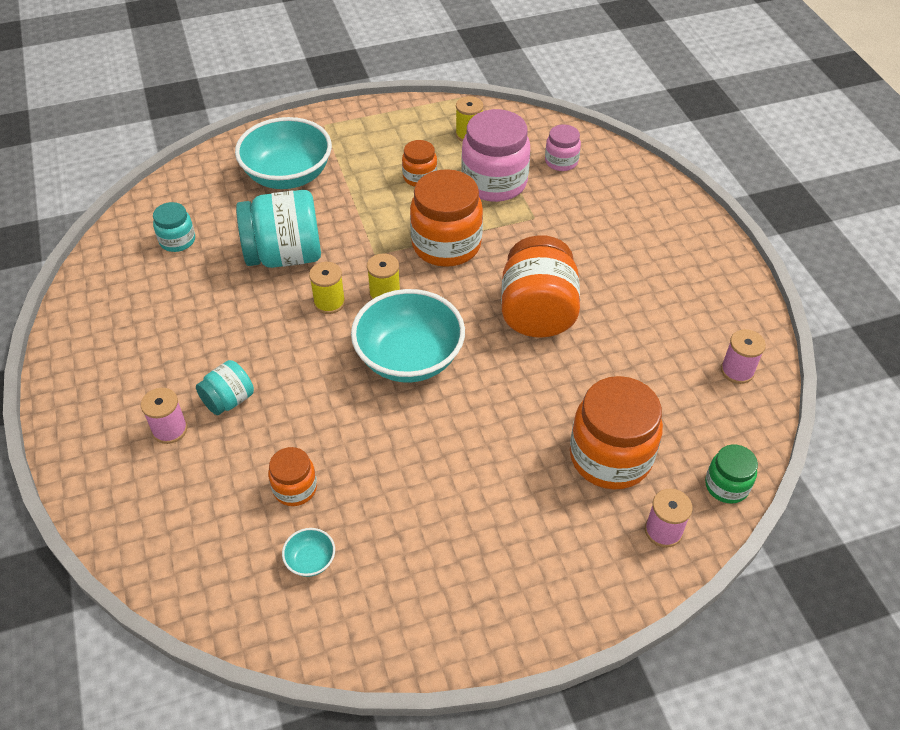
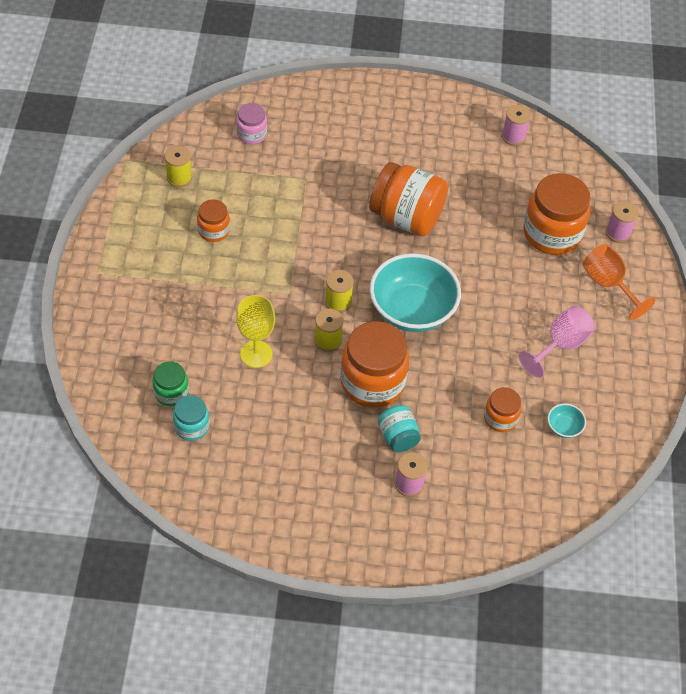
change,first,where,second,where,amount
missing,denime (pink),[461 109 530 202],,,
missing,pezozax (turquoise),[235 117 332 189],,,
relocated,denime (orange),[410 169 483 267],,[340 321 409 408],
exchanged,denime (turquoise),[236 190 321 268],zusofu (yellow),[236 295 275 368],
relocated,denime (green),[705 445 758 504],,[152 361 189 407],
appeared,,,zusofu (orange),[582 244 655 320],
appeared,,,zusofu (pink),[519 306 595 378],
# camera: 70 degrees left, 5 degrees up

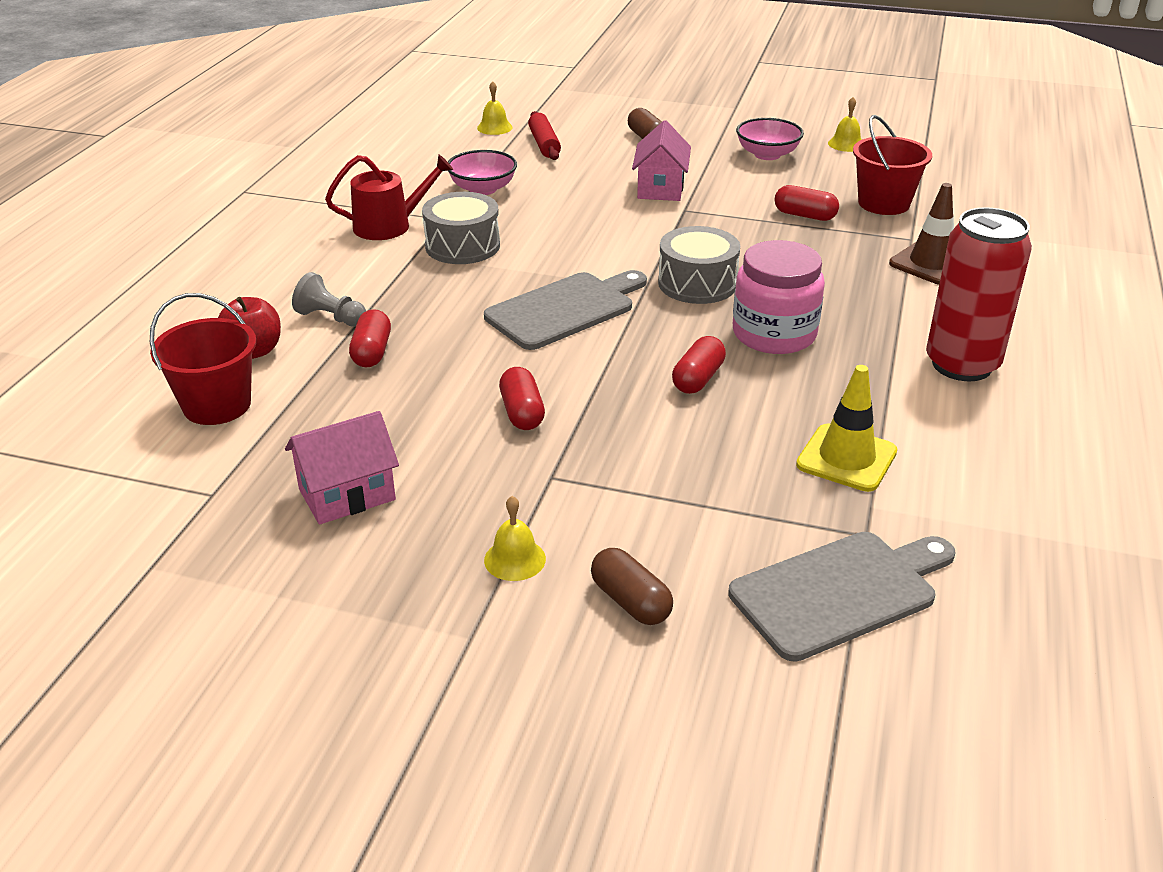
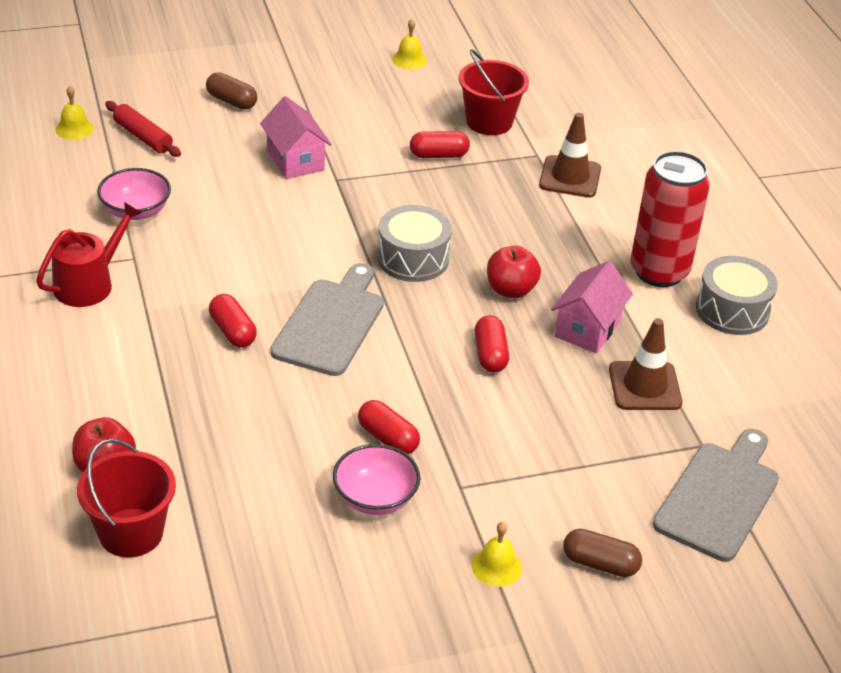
change,first,where,second,where,amount
relocated,pezozax (pink),[736 118 804 160],,[333 444 421 515],
relocated,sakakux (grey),[422 192 500 264],,[696 256 778 335],
exchanged,denime (pink),[733 240 825 354],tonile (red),[487 246 541 298],
missing,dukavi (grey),[292 272 366 327],,,
relocated,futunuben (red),[349 309 391 368],,[209 294 257 348],
colour,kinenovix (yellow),[796 365 897 492],kinenovix (brown),[609 318 683 410],
relocated,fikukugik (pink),[285 411 399 525],,[551 261 633 353],
# camera: 35 degrees left, 5 degrees up

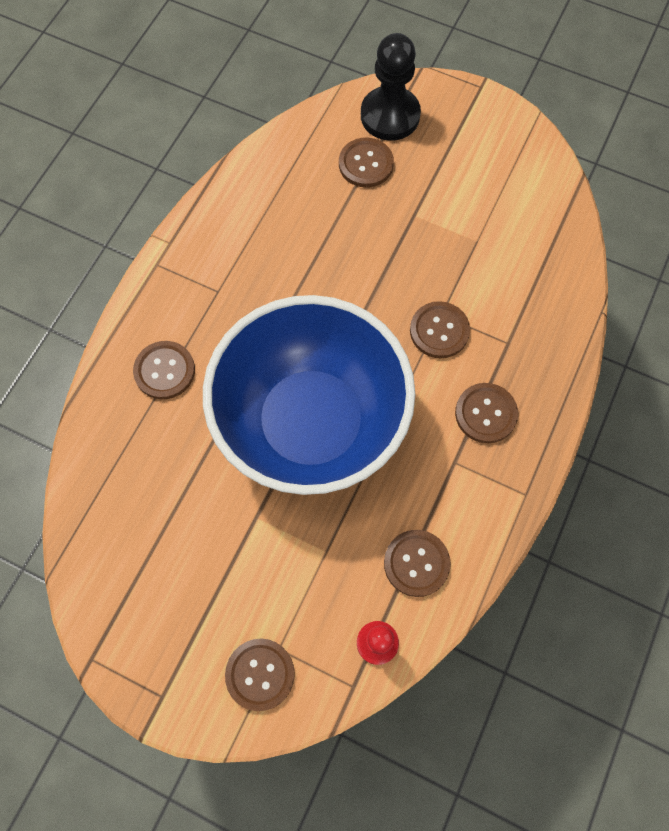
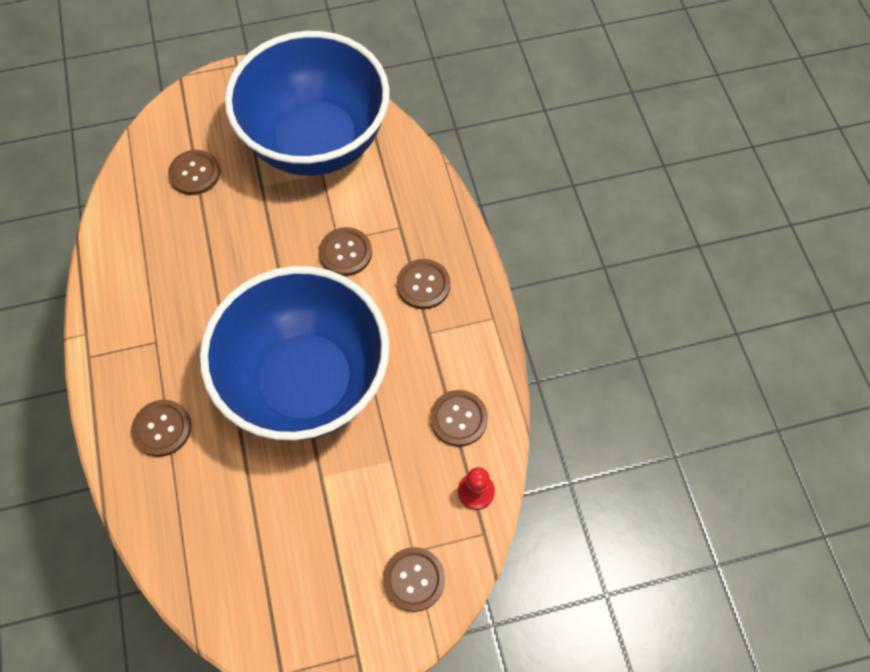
change,first,where,second,where,amount
missing,dukavi (black),[361 33 421 141],,,
appeared,,,pezozax (blue),[225 31 390 176],
# camera: 40 degrees left, 5 degrees down

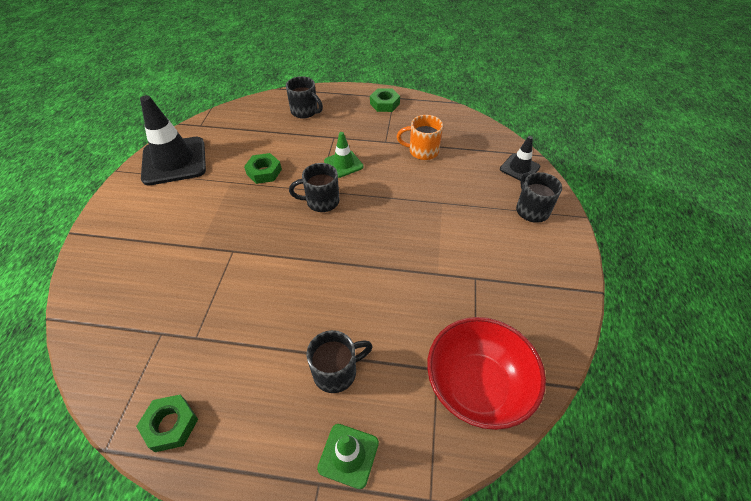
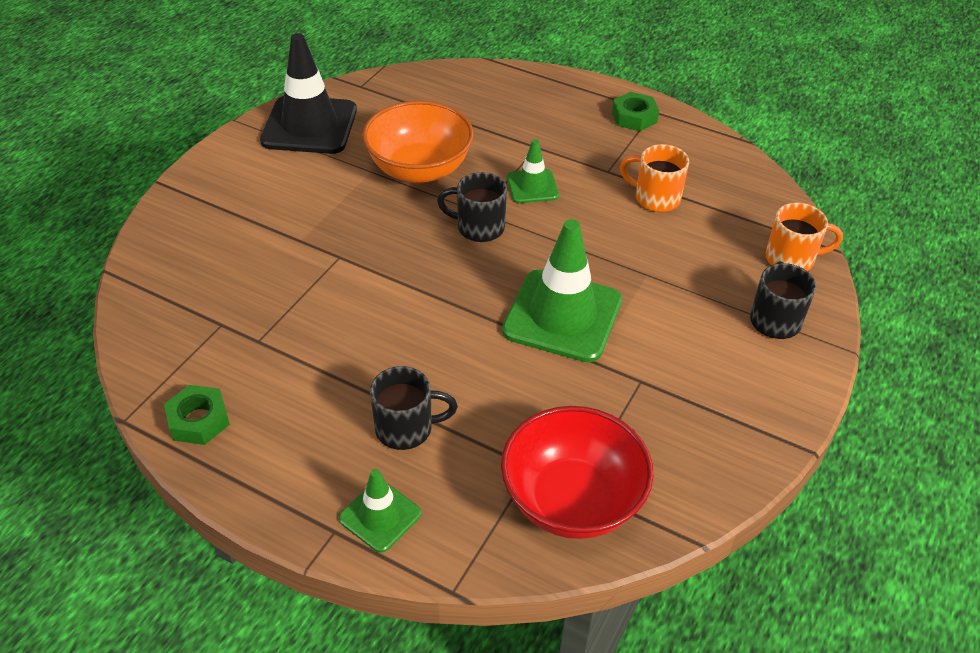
change,first,where,second,where,amount
missing,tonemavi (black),[286 76 323 119],,,
exchanged,kinenovix (black),[500 136 540 181],tonemavi (orange),[765 203 843 271],
exchanged,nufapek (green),[244 153 282 184],pezozax (orange),[362 101 474 183],
appeared,,,kinenovix (green),[502 219 622 362],
# camera: 20 degrees right, 5 degrees down

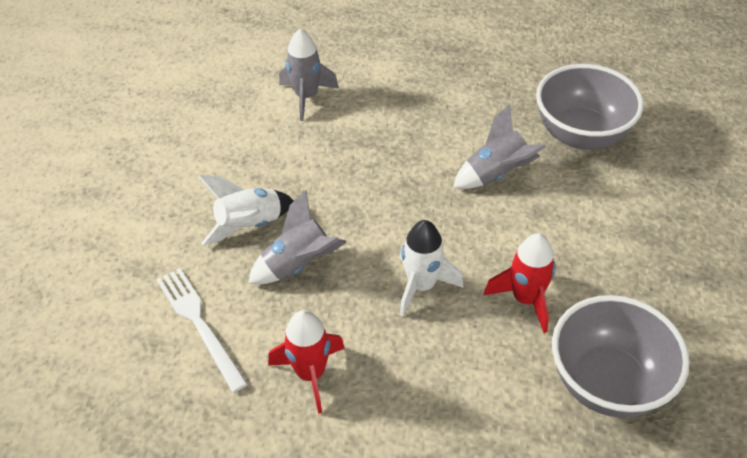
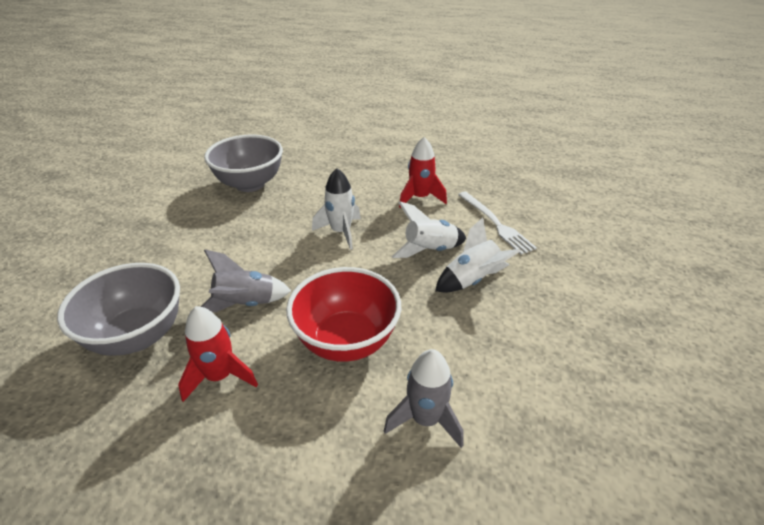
change,first,where,second,where,amount
colour,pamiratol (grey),[248 190 347 284],pamiratol (white),[392 201 466 258],
relocated,pamiratol (red),[484 233 556 333],,[178 306 258 402],
appeared,,,pezozax (red),[286 267 401 362],
# camera: 175 degrees left, 10 degrees down

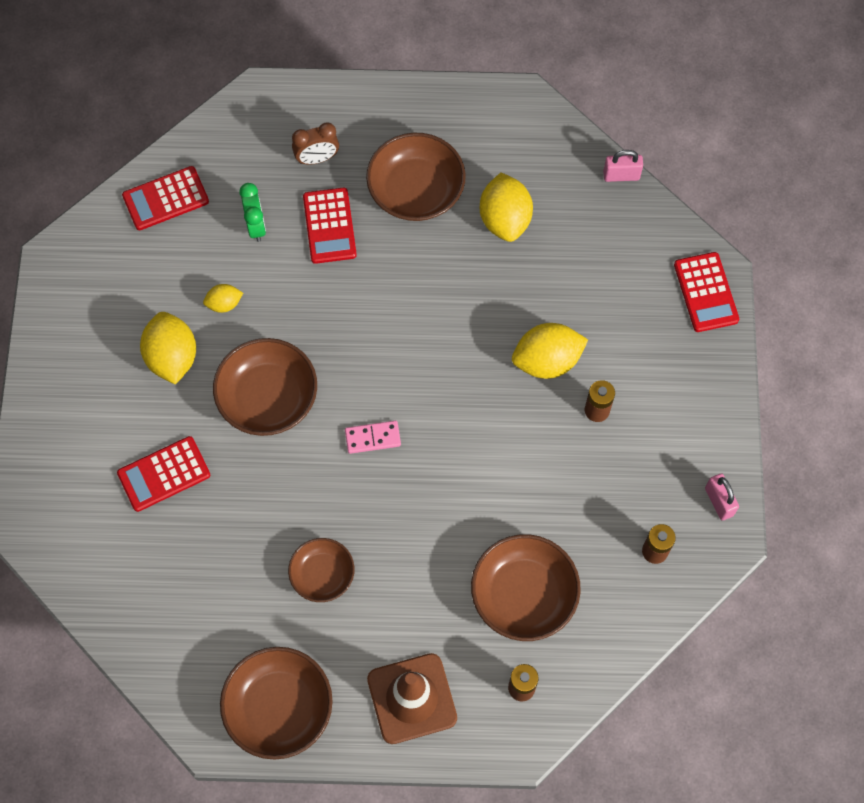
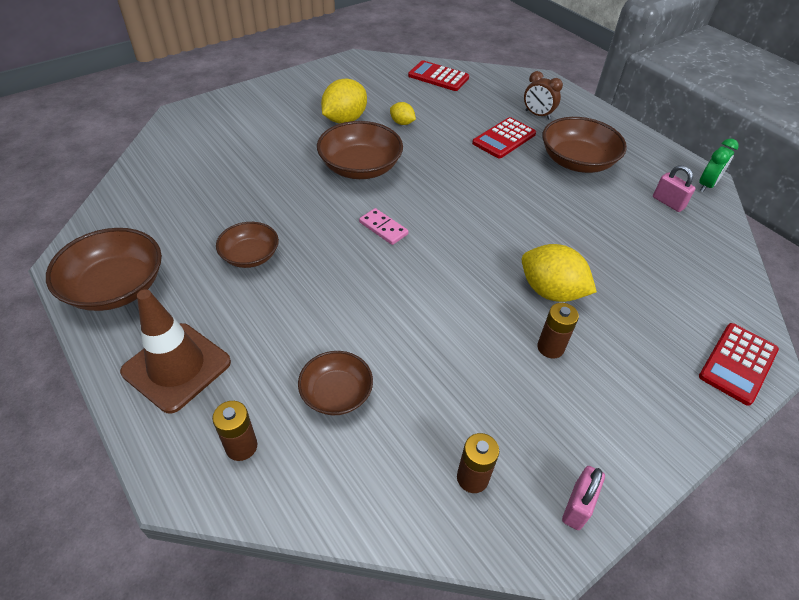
change,first,where,second,where,amount
relocated,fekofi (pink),[603 150 643 182],,[653 165 696 212],
missing,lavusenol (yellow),[480 173 533 242],,,
relocated,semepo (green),[239 183 266 242],,[699 138 739 192],
missing,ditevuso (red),[117 436 210 512],,,
size,pezozax (brown),[471 534 581 641],,[298 351 373 415],x0.61
# camera: 50 degrees right, 20 degrees down

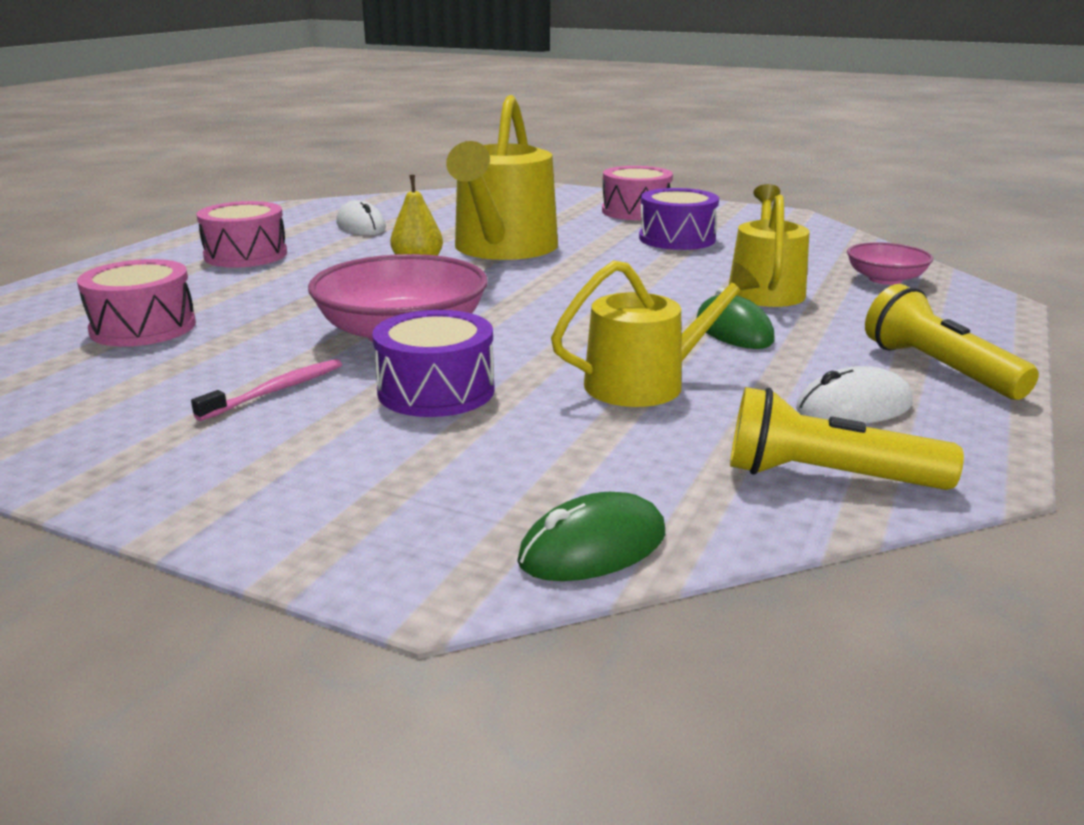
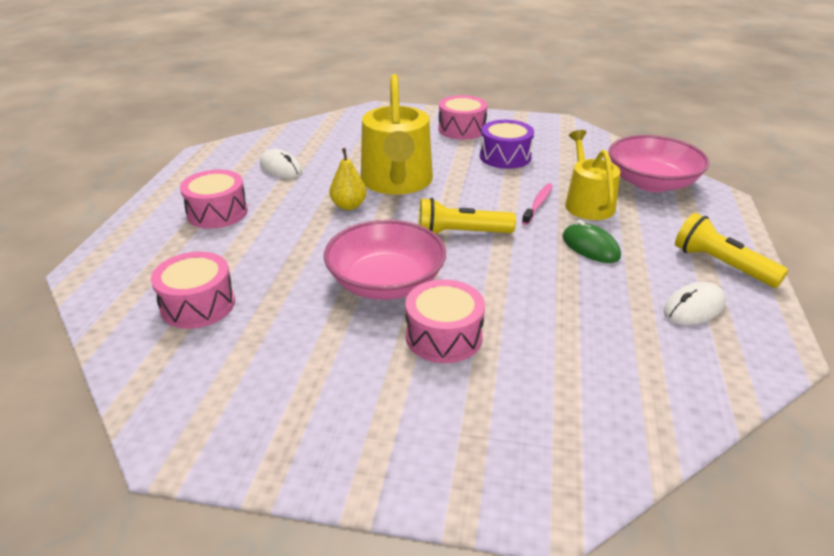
change,first,where,second,where,amount
size,pezozax (pink),[847 242 933 285],,[608 135 709 192],x1.83
missing,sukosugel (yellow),[551 260 760 407],,,
colour,sakakux (purple),[372 310 495 417],sakakux (pink),[405 279 485 363],
relocated,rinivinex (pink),[191 359 342 421],,[522 183 553 225],
relocated,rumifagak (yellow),[730 387 964 490],,[418 198 516 234],
missing,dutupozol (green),[517 492 665 581],,,
# camera: 15 degrees left, 10 degrees up

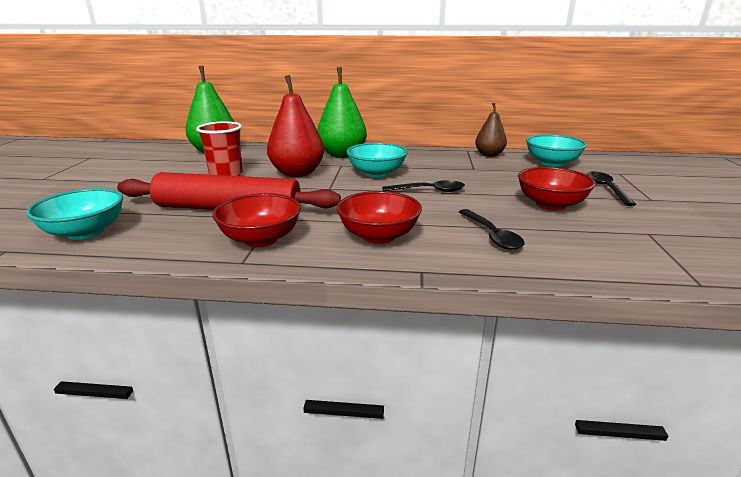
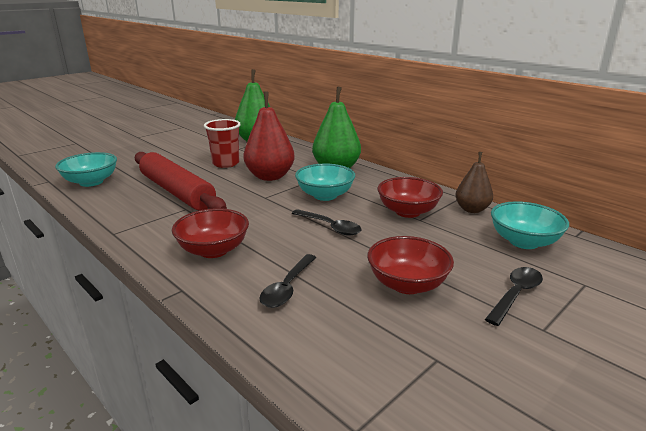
change,first,where,second,where,amount
relocated,pezozax (red),[212 193 301 247],,[377 177 443 218],
# camera: 40 degrees right, 0 degrees up

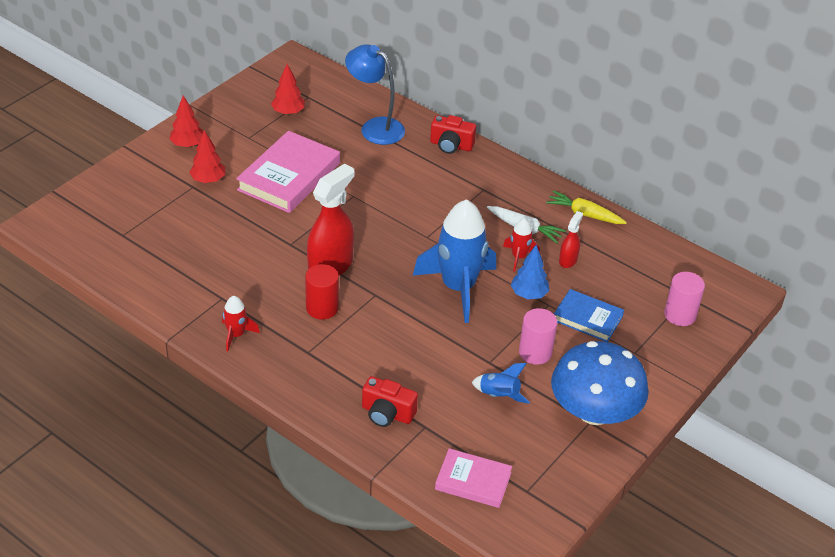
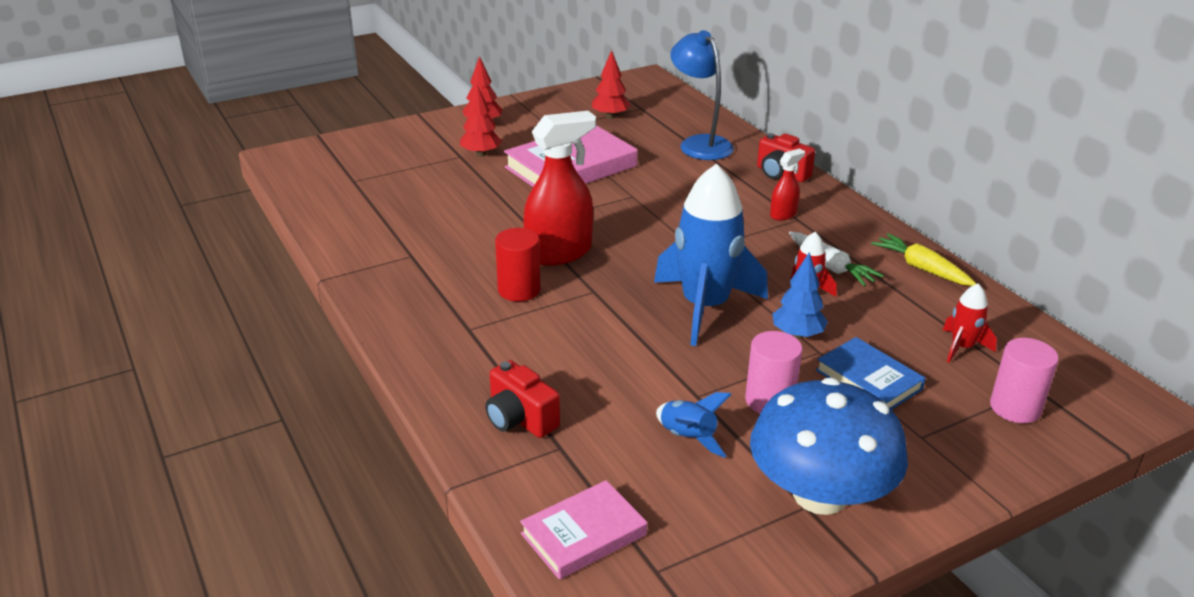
change,first,where,second,where,amount
relocated,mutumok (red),[559 211 583 268],,[770 149 805 221],
relocated,pamiratol (red),[222 296 260 351],,[943 284 997 363],
spun,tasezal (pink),[435 448 512 508],,[520 480 647 580],75 degrees counterclockwise
# camera: 25 degrees right, 10 degrees down

